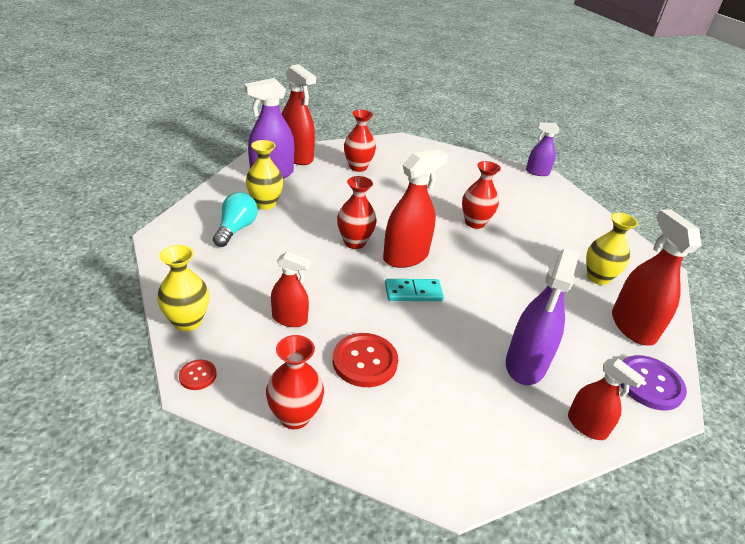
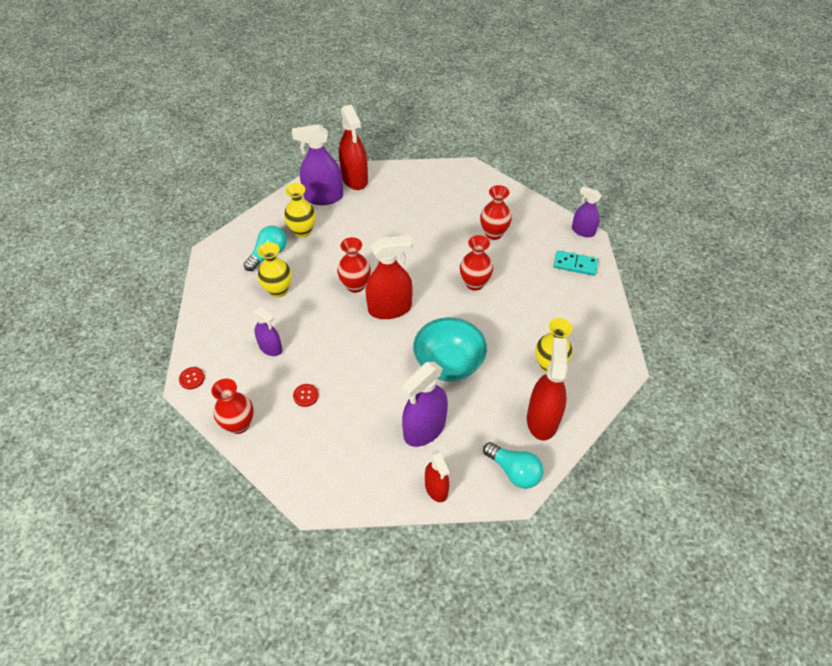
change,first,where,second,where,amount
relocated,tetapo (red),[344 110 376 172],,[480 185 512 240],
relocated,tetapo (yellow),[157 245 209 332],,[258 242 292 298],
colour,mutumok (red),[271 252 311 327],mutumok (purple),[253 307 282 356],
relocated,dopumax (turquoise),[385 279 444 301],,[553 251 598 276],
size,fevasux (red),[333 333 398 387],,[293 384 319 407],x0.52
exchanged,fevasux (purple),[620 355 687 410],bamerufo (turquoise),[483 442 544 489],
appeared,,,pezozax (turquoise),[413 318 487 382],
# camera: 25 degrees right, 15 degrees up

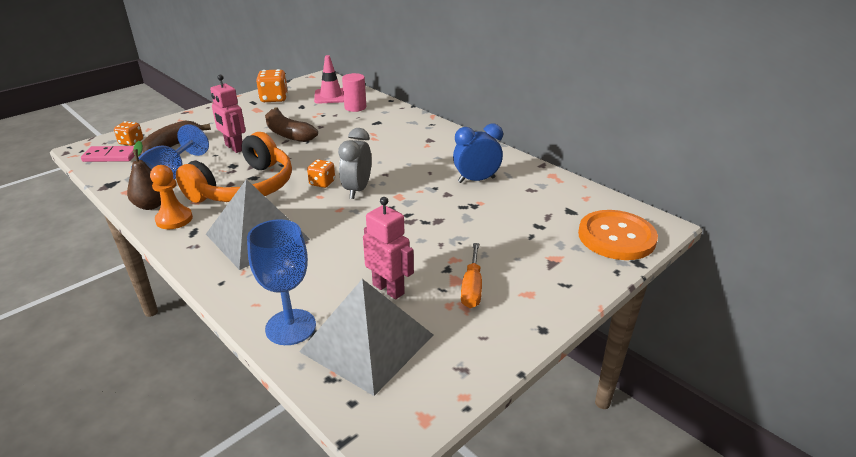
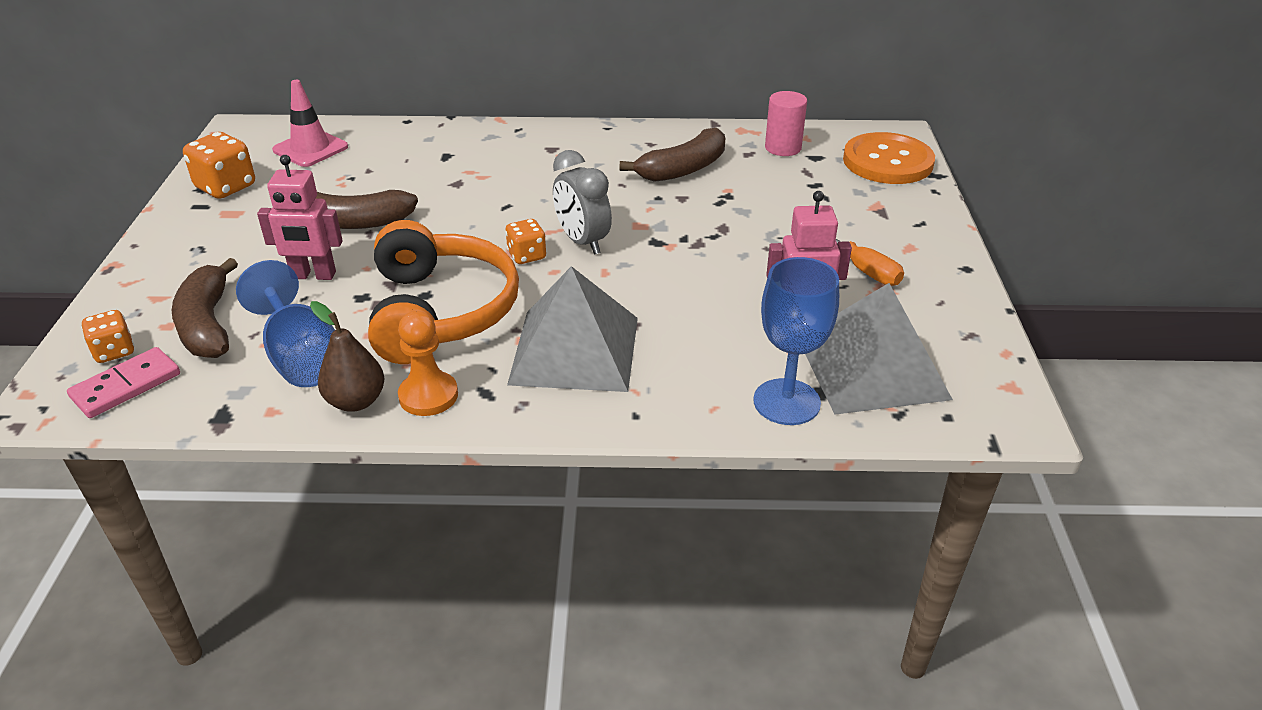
change,first,where,second,where,amount
relocated,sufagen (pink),[342 73 366 112],,[765 91 807 156],
exchanged,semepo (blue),[453 124 503 183],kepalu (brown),[620 128 725 182],
# camera: 45 degrees left, 5 degrees up

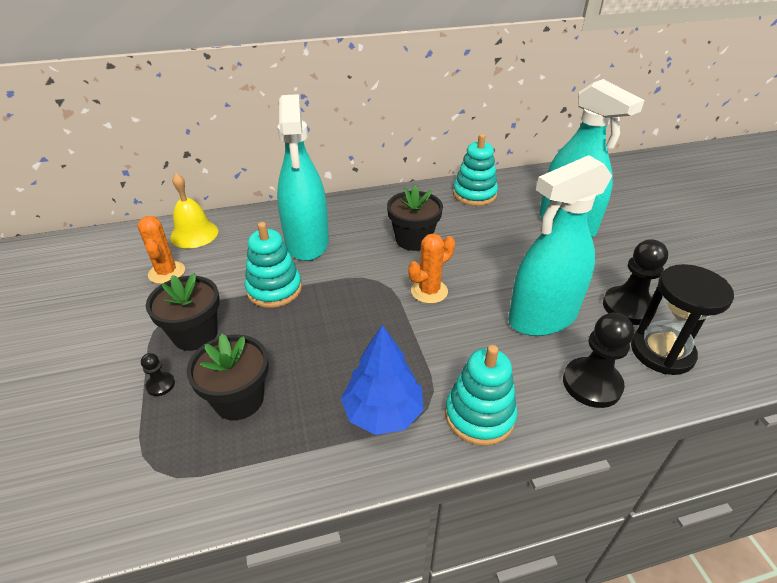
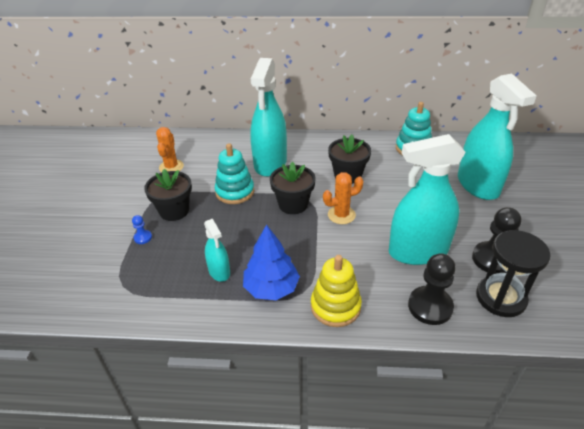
change,first,where,second,where,amount
missing,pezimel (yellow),[170 173 218 248],,,
relocated,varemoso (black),[187 334 269 420],,[270 162 316 214],
colour,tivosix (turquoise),[445 345 517 446],tivosix (yellow),[311 255 362 327],
colour,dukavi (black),[141 353 175 396],dukavi (blue),[132 215 152 244],
appeared,,,mutumok (turquoise),[204 219 230 282],
# camera: 20 degrees right, 0 degrees up

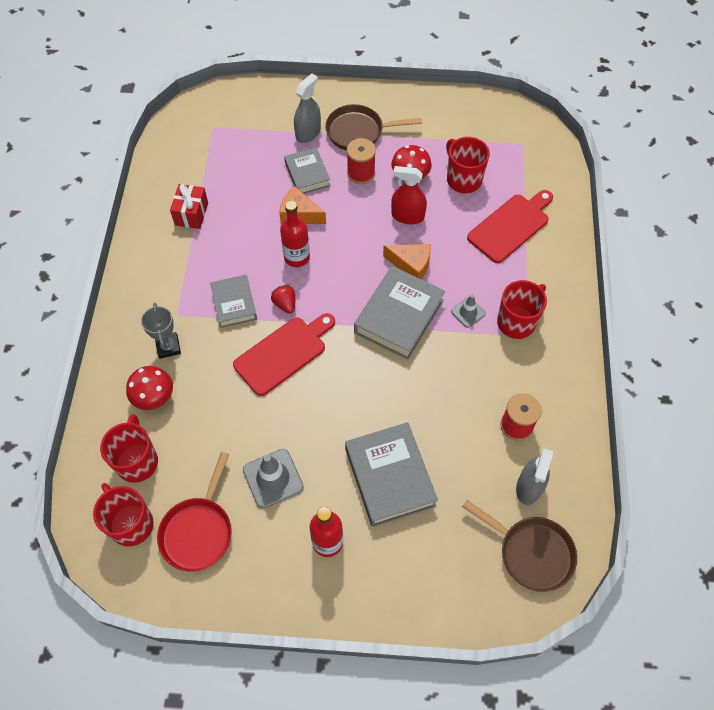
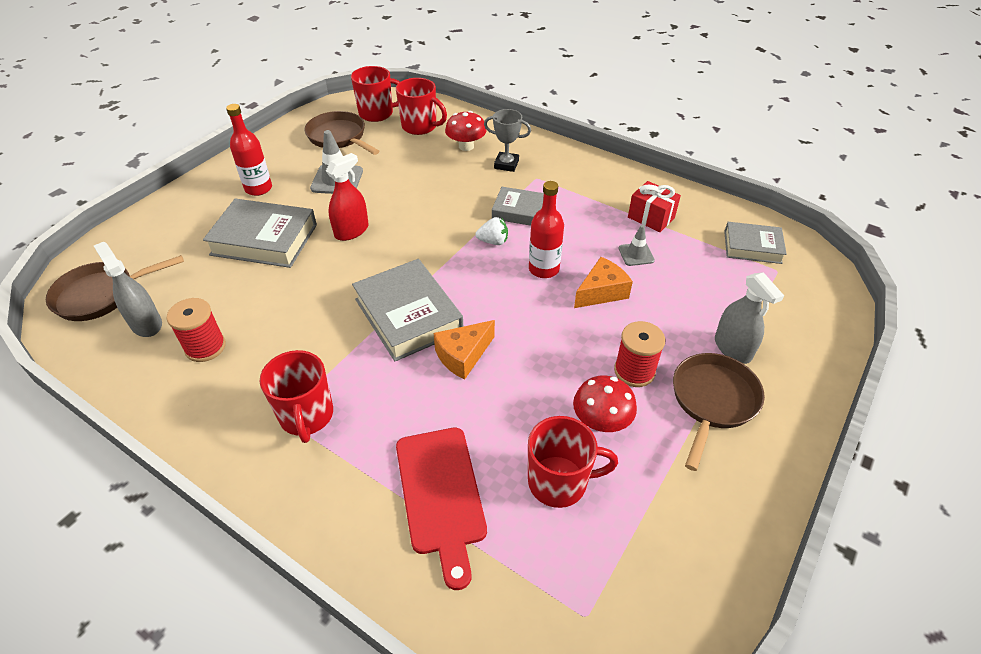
change,first,where,second,where,amount
relocated,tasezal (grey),[284 148 331 194],,[724 222 787 264],
relocated,mutumok (red),[391 166 427 224],,[326 153 369 241],
colour,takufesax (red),[271 284 295 314],takufesax (white),[475 217 508 245],
relocated,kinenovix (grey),[451 294 486 328],,[619 225 655 266],
missing,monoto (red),[233 313 335 396],,,
colour,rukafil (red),[157 452 232 572],rukafil (brown),[304 111 380 155],
# camera: 120 degrees right, 15 degrees down

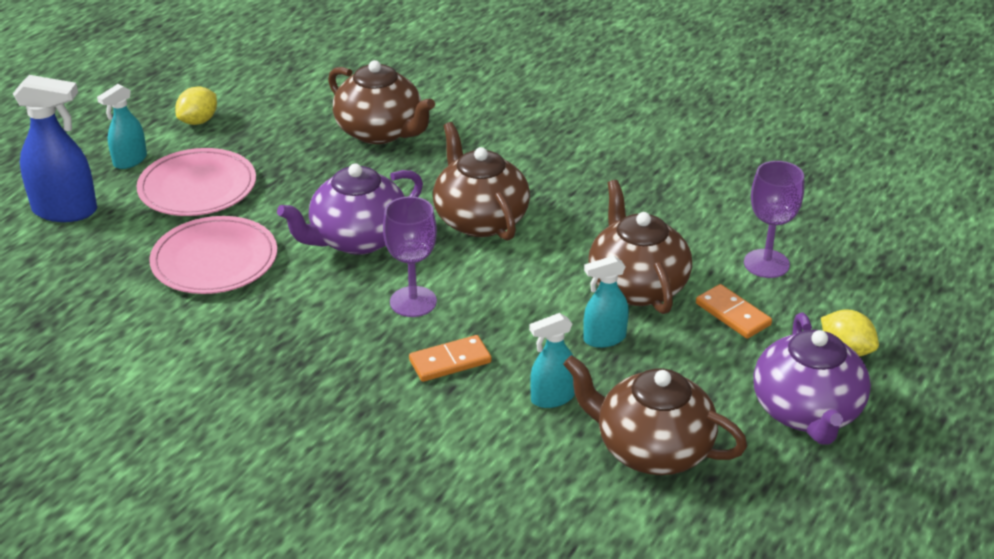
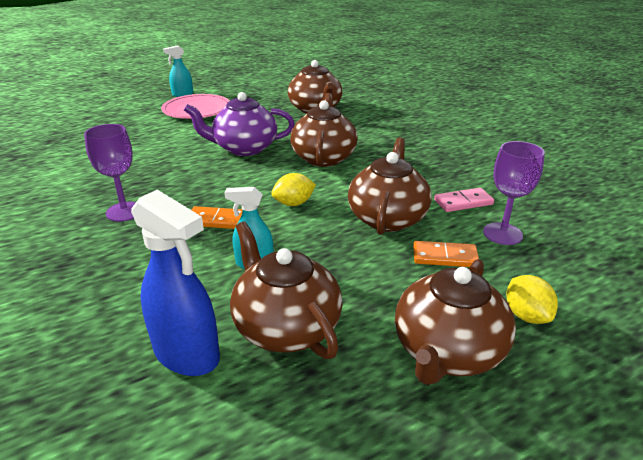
change,first,where,second,where,amount
relocated,mutumok (blue),[13 75 97 222],,[131 190 220 376],
relocated,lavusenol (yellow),[175 87 217 125],,[271 173 316 206],
relocated,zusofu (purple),[383 196 437 317],,[84 124 136 222],
missing,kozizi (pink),[149 216 277 294],,,
missing,mutumok (turquoise),[583 256 629 348],,,
spun,dopumax (orange),[696 284 772 339],,[413 241 479 267],75 degrees counterclockwise
colour,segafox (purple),[753 313 871 444],segafox (brown),[395 259 516 385],
appeared,,,dopumax (pink),[434 188 494 212],
# camera: 30 degrees right, 5 degrees down

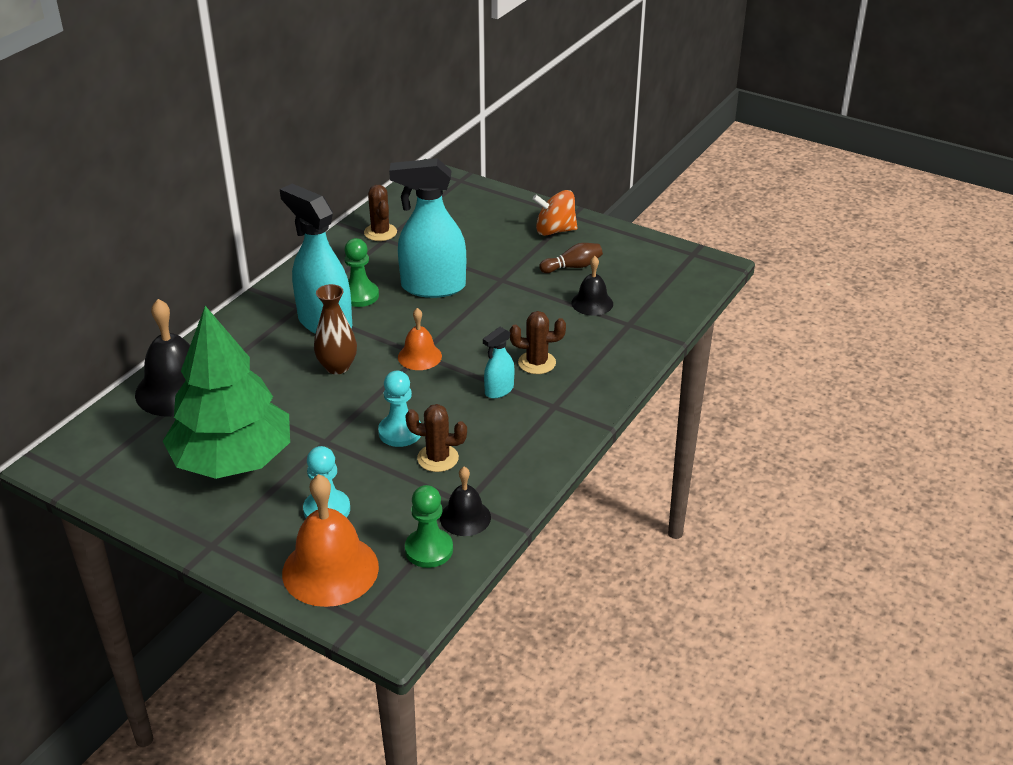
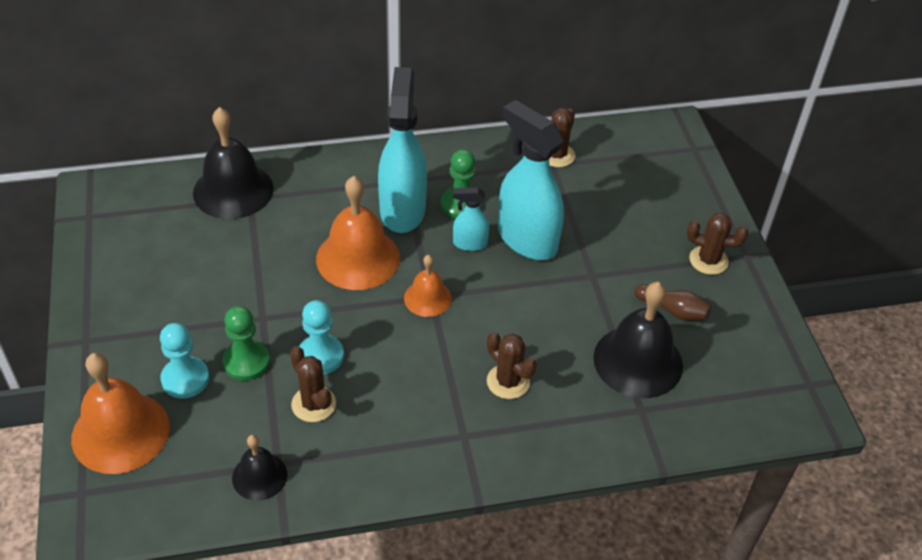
change,first,where,second,where,amount
exchanged,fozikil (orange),[533 190 577 236],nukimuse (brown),[687 213 749 275],
size,pezimel (black),[572 256 613 316],,[593 282 683 398],x1.80
exchanged,tetapo (brown),[314 284 357 374],pezimel (orange),[316 176 400 290],
missing,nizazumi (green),[163 306 290 479],,,
relocated,mutumok (turquoise),[483 327 514 399],,[453 187 489 251],
relocated,dukavi (green),[405 485 453 568],,[222 306 270 381],
# camera: 45 degrees right, 10 degrees up

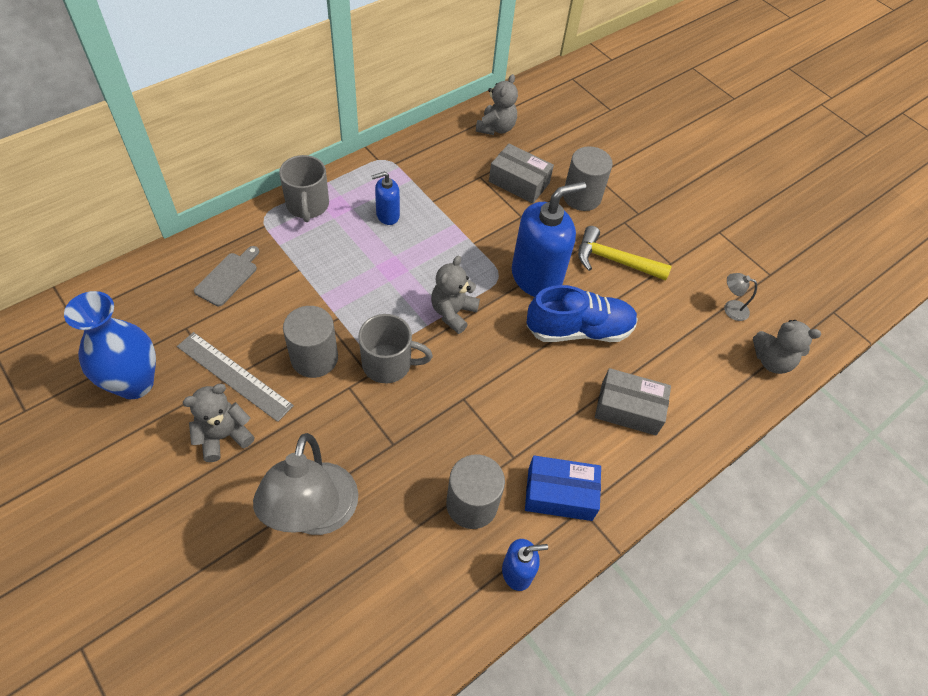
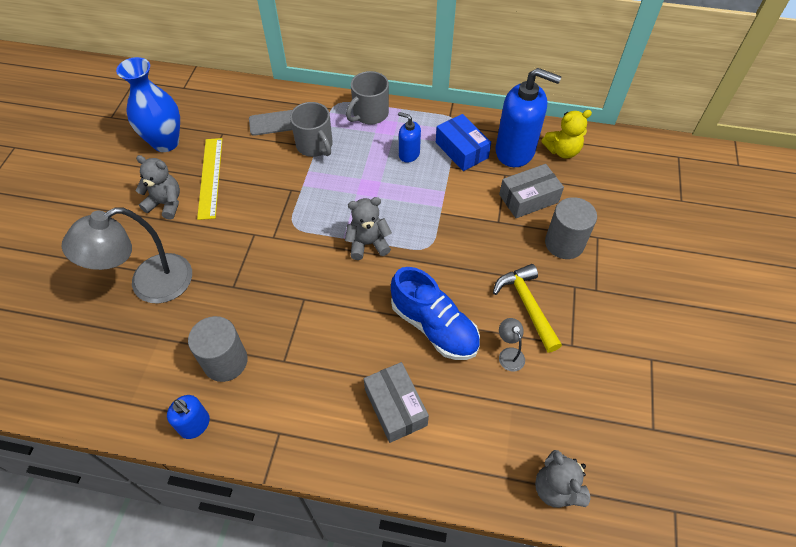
change,first,where,second,where,amount
colour,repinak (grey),[476 74 518 135],repinak (yellow),[542 110 592 159],
spun,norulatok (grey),[489 144 554 203],,[499 164 564 218],75 degrees clockwise
relocated,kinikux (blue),[512 181 586 297],,[496 68 562 167],
relocated,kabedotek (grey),[724 273 757 321],,[499 318 525 372],
missing,sufagen (grey),[283 306 338 378],,,
relocated,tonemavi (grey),[359 314 433 383],,[290 102 333 157],
colour,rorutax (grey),[177 332 294 422],rorutax (yellow),[197 138 222 220],
relocated,norulatok (blue),[525 456 601 521],,[436 114 491 171],
# camera: 55 degrees right, 0 degrees up

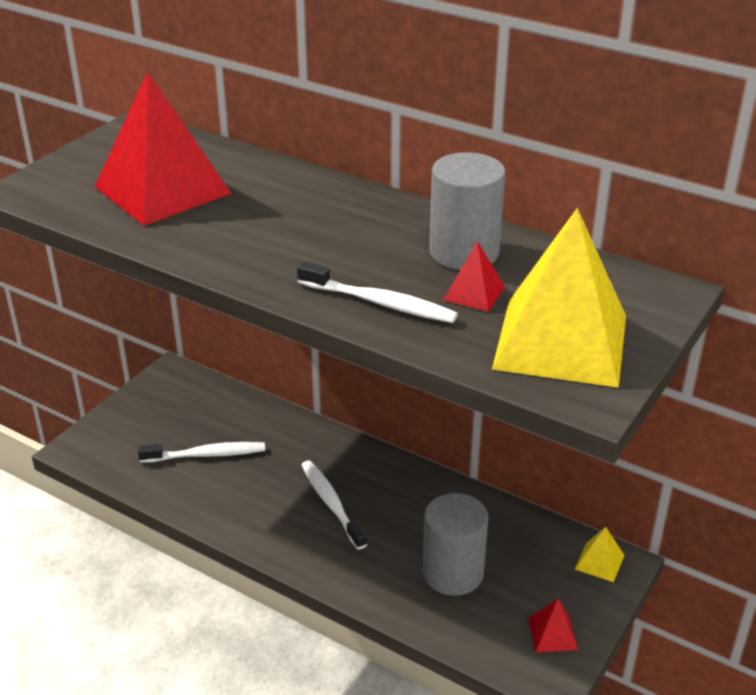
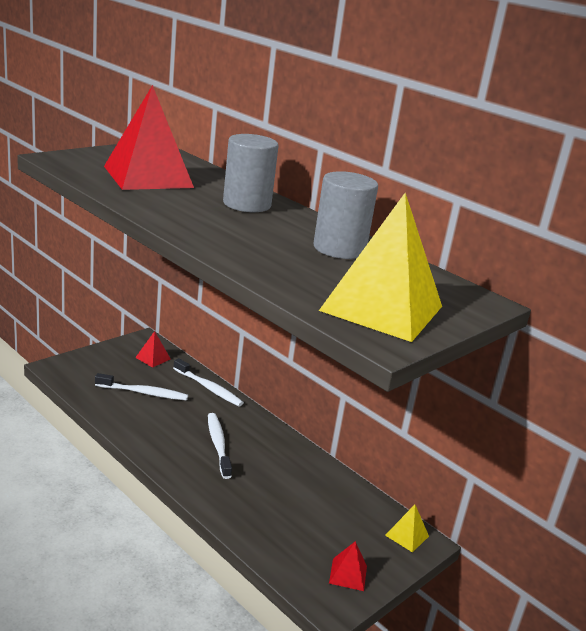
change,first,where,second,where,amount
relocated,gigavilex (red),[443 241 505 312],,[135 331 171 368],
relocated,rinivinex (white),[297 261 458 323],,[173 358 244 406],
relocated,sufagen (grey),[423 493 488 596],,[223 134 279 212],
# camera: 10 degrees right, 10 degrees down

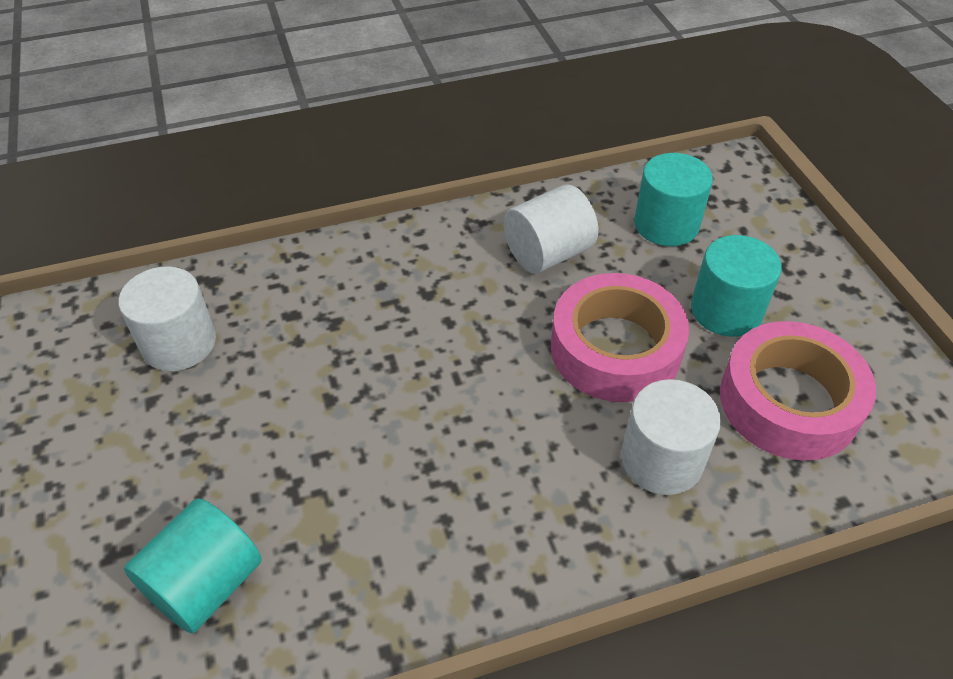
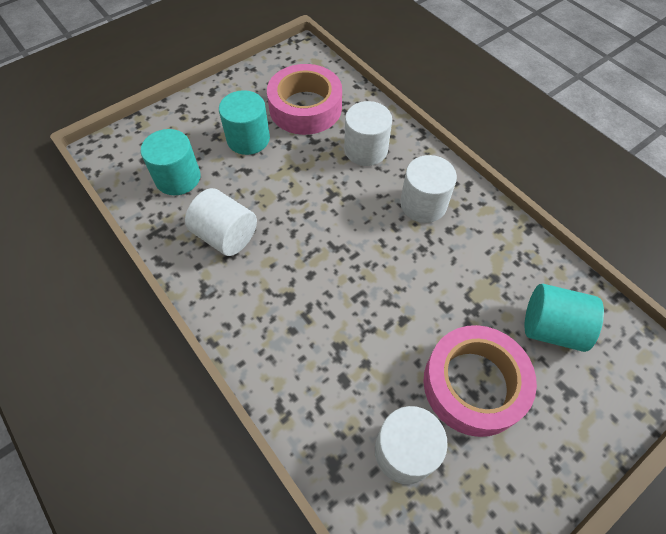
change,first,where,second,where,amount
relocated,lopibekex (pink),[551 273 689 402],,[423 325 537 437],
appeared,,,sufagen (white),[400 155 457 223],
# camera: 110 degrees left, 10 degrees up

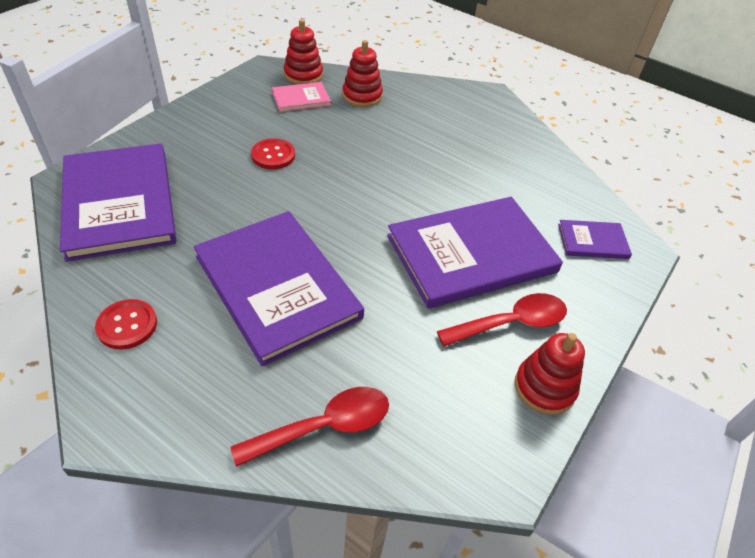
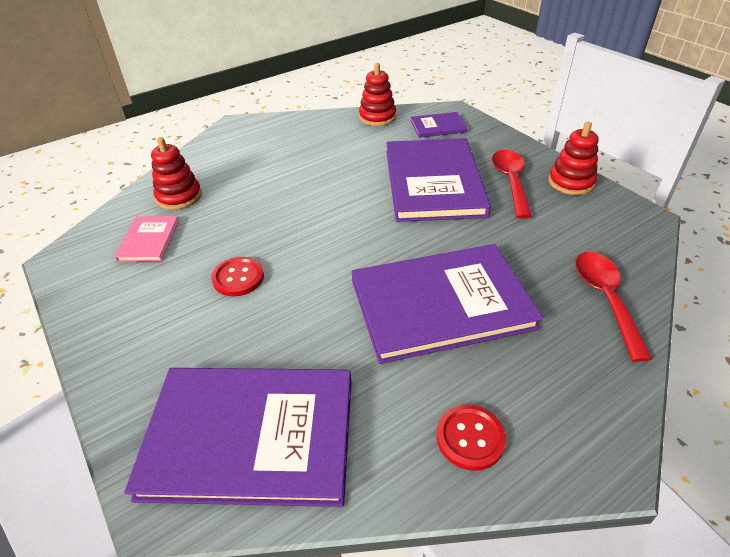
change,first,where,second,where,amount
relocated,tivosix (red),[284 19 323 85],,[359 63 396 126],
spun,tasezal (purple),[558 220 632 259],,[411 112 467 138],60 degrees clockwise
# camera: 65 degrees left, 5 degrees down

